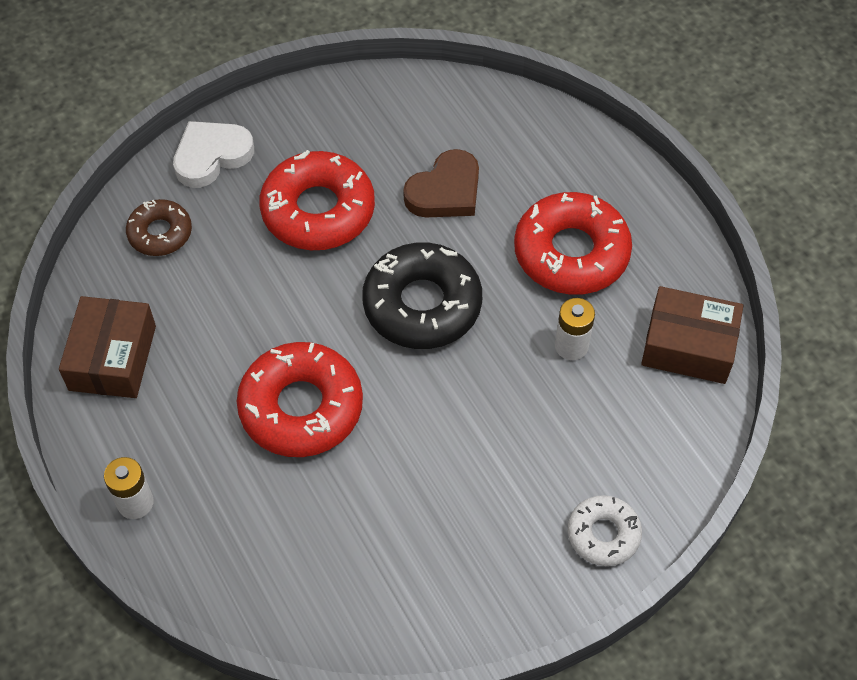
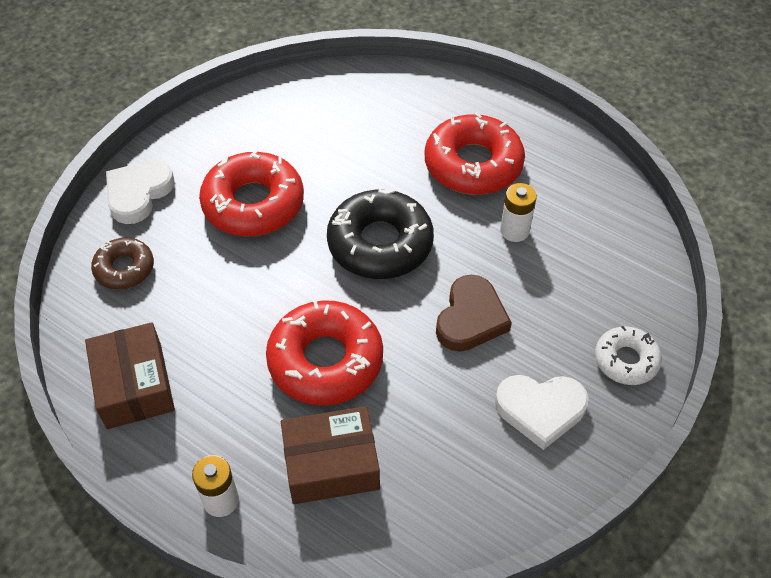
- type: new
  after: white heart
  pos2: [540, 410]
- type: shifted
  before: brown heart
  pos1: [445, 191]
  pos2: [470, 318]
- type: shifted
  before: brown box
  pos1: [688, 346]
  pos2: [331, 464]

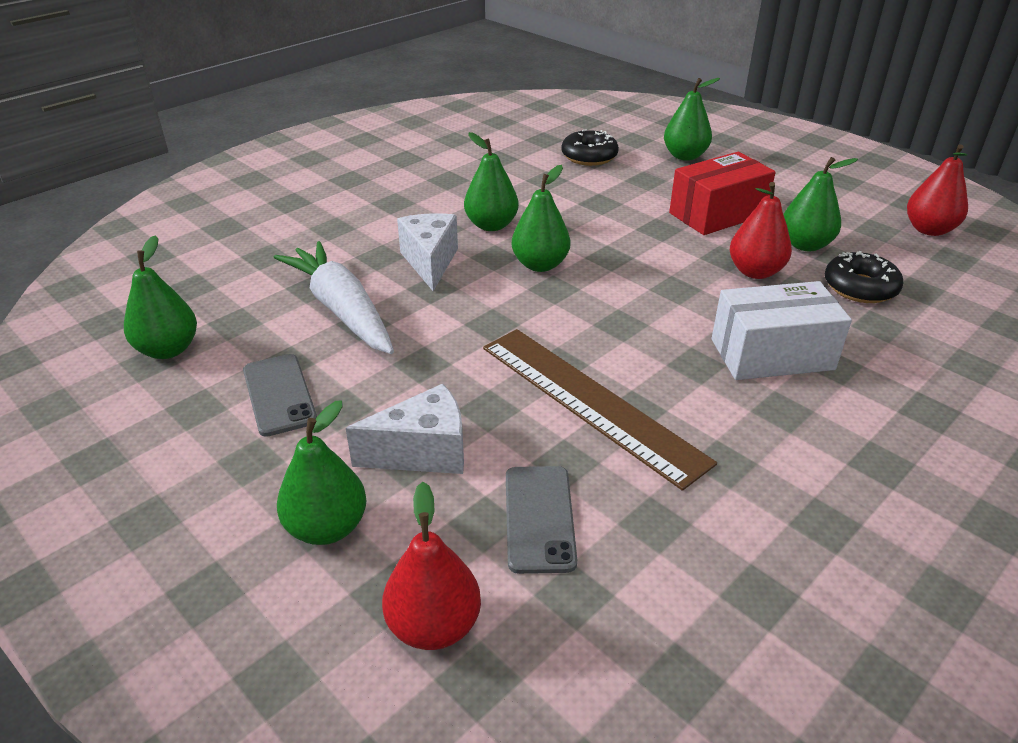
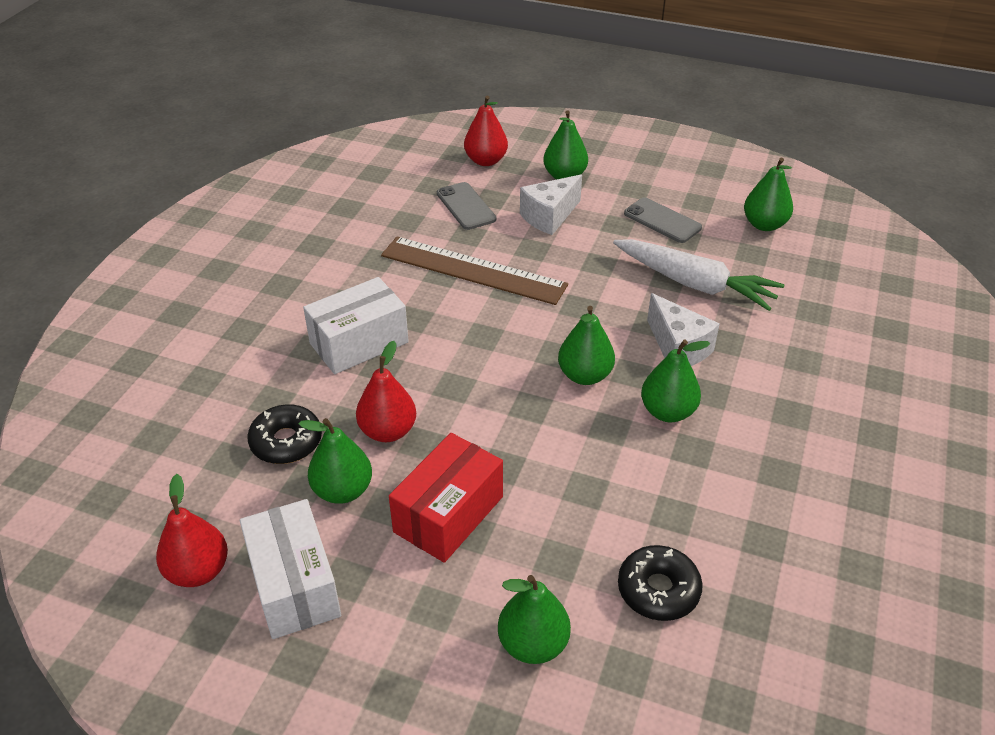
- type: new
  after: white box
  pos2: [294, 585]

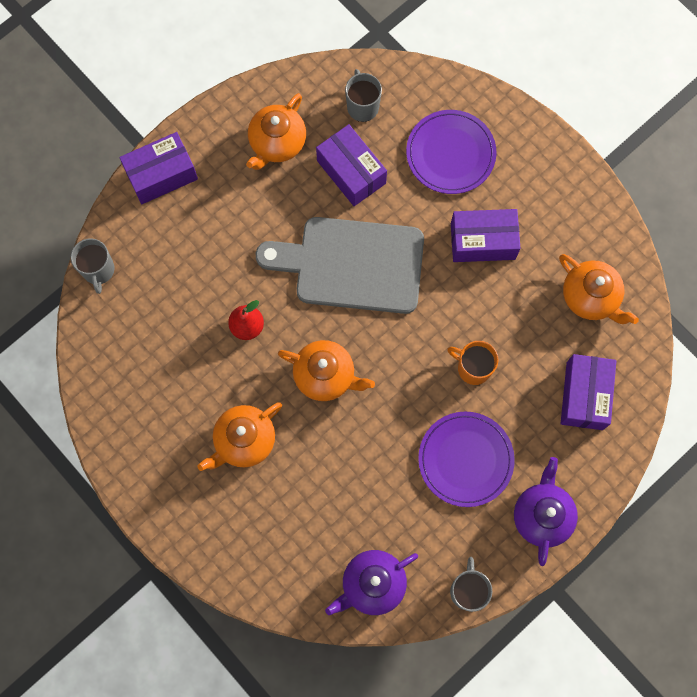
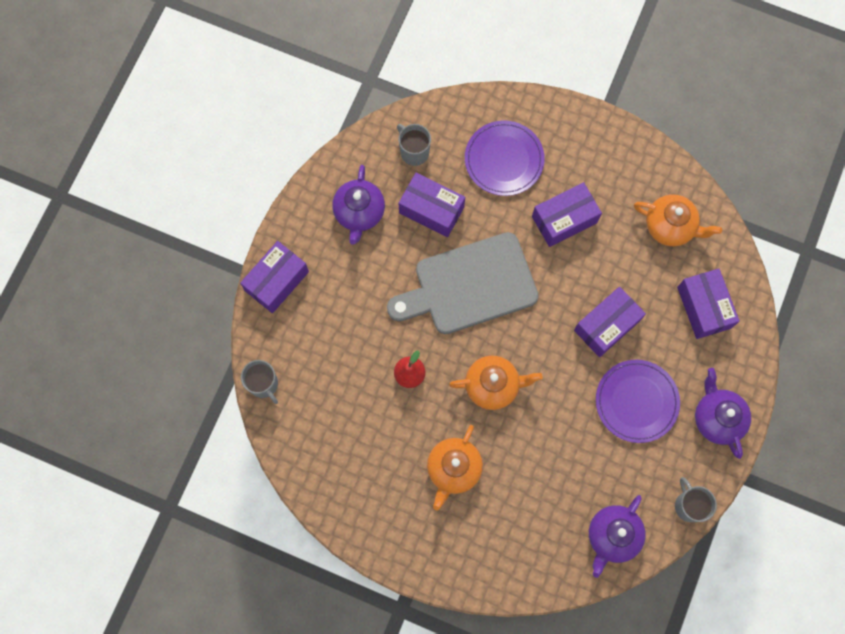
- type: swapped
  before: orange mug
  after: purple box
  pos1: [473, 368]
  pos2: [606, 325]
- type: repainted
  before: orange teapot
  after: purple teapot
  pos1: [277, 143]
  pos2: [359, 213]

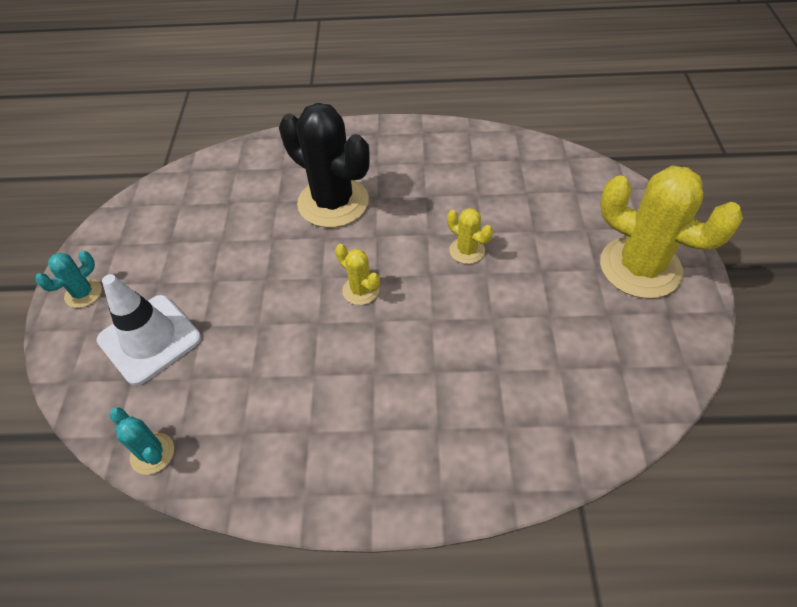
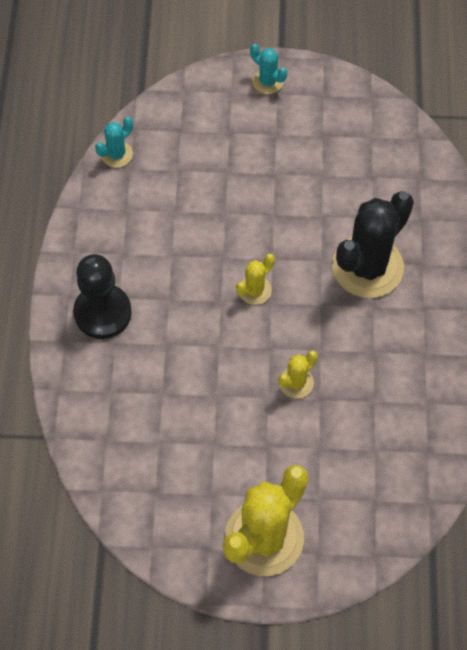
- type: gone
  before: white traffic cone
  pos1: [149, 339]
- type: new
  after: black pawn
  pos2: [102, 313]

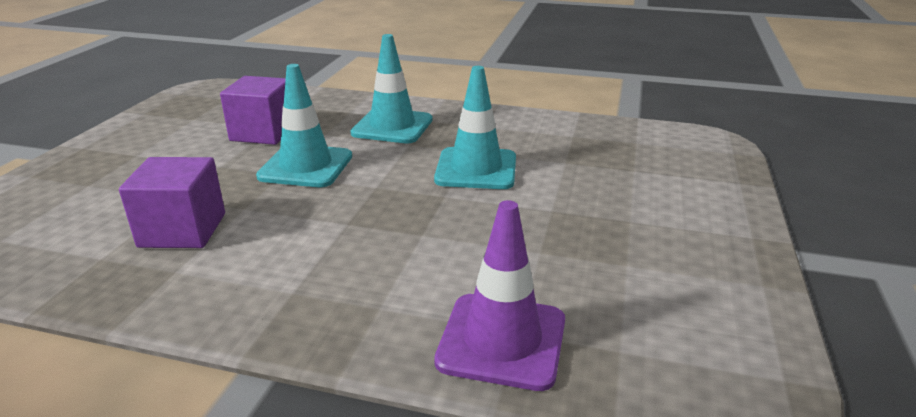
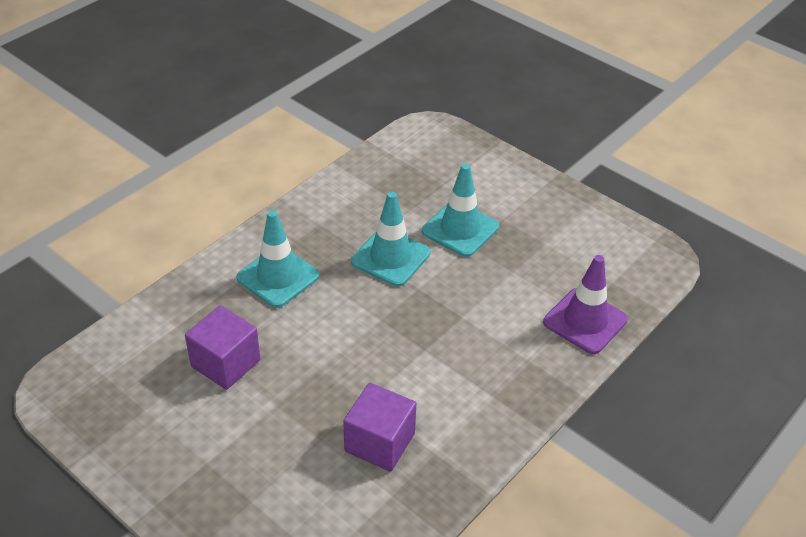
- type: shifted
  before: turquoise traffic cone
  pos1: [306, 166]
  pos2: [460, 229]

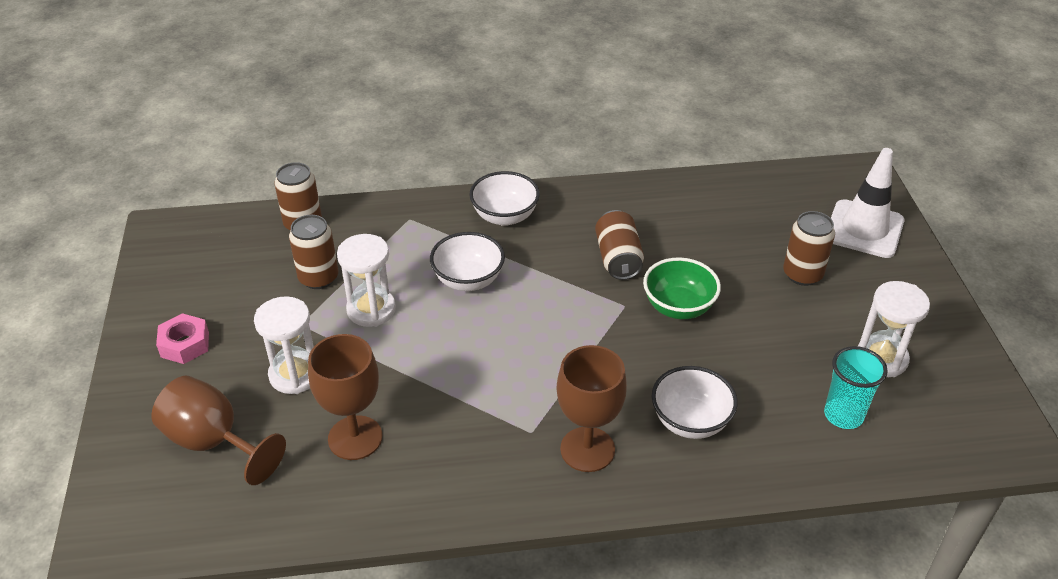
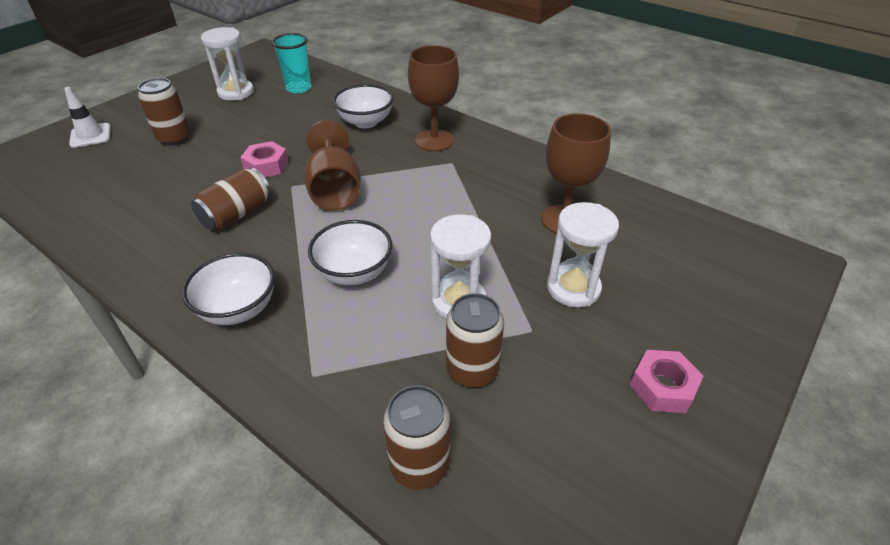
- type: shifted
  before: brown goblet
  pos1: [214, 442]
  pos2: [335, 190]
- type: swapped
  before: green bowl
  after: pink nut
  pos1: [678, 307]
  pos2: [266, 166]
- type: scaled
  before: white traffic cone
  pos1: [864, 229]
  pos2: [90, 135]
  scale: 0.6

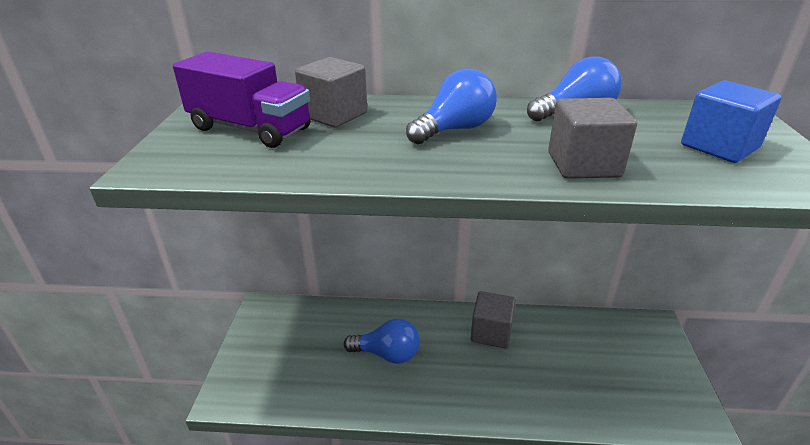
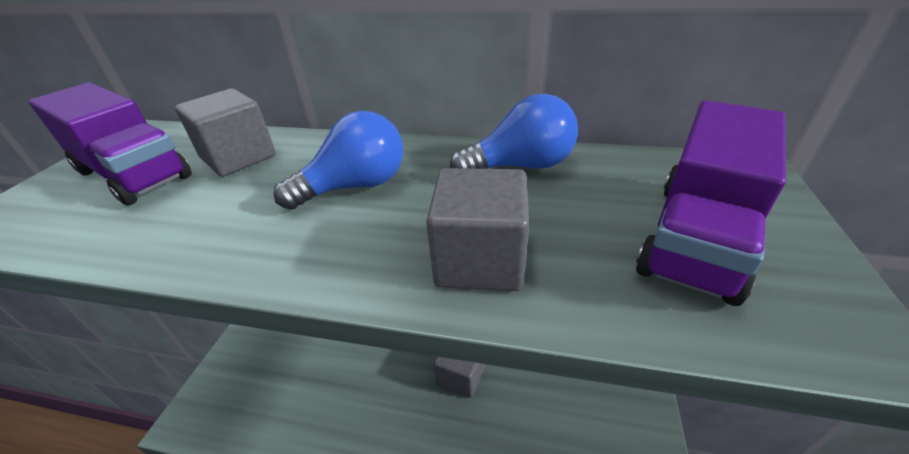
- type: gone
  before: blue light bulb
  pos1: [387, 354]
- type: swapped
  before: blue cube
  after: purple truck
  pos1: [719, 146]
  pos2: [696, 237]

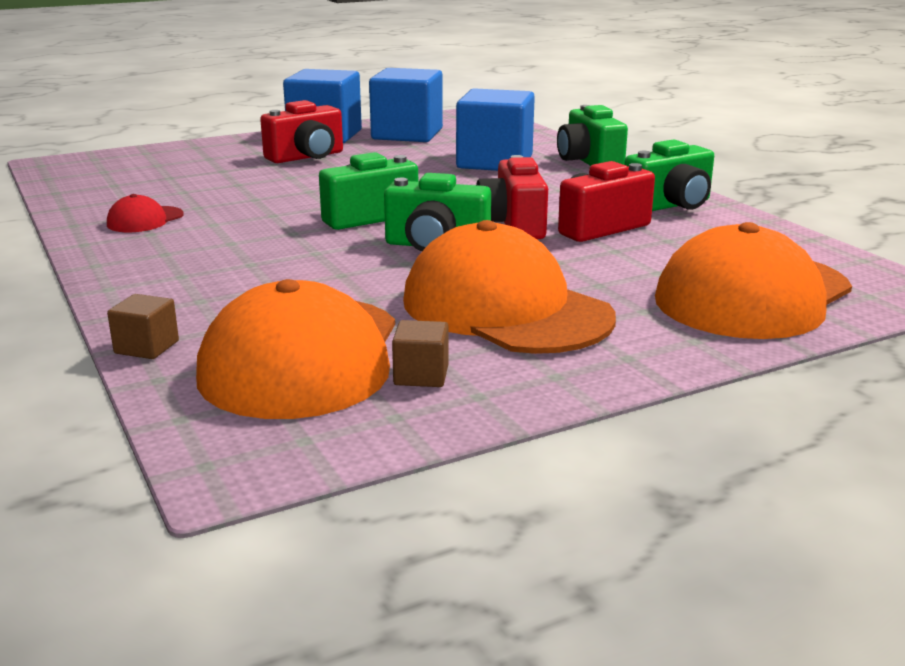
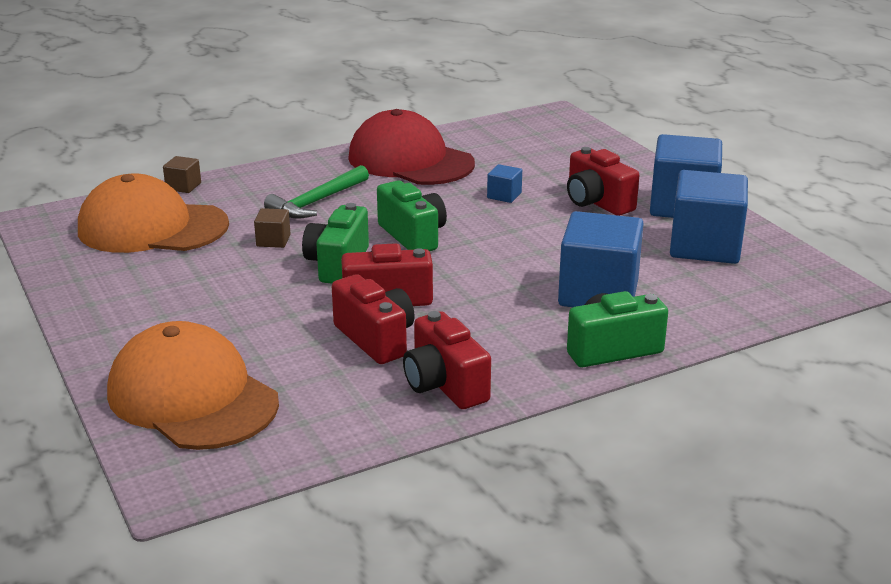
- type: gone
  before: orange cap
  pos1: [505, 309]
- type: new
  after: green hammer
  pos2: [317, 202]
- type: new
  after: blue cube
  pos2: [504, 195]
- type: shifted
  before: brown cube
  pos1: [421, 375]
  pos2: [273, 241]
- type: repainted
  before: green camera
  after: red camera
  pos1: [670, 205]
  pos2: [444, 385]
- type: scaled
  before: red cap
  pos1: [145, 220]
  pos2: [410, 160]
  scale: 2.31

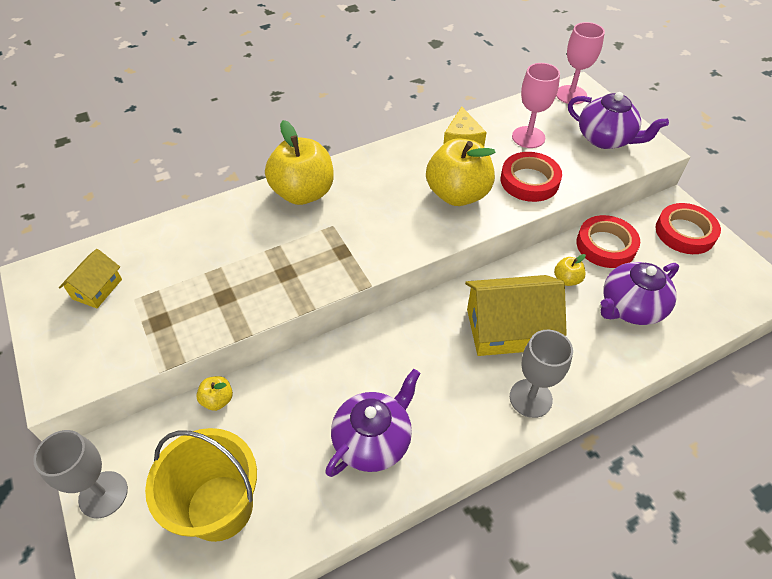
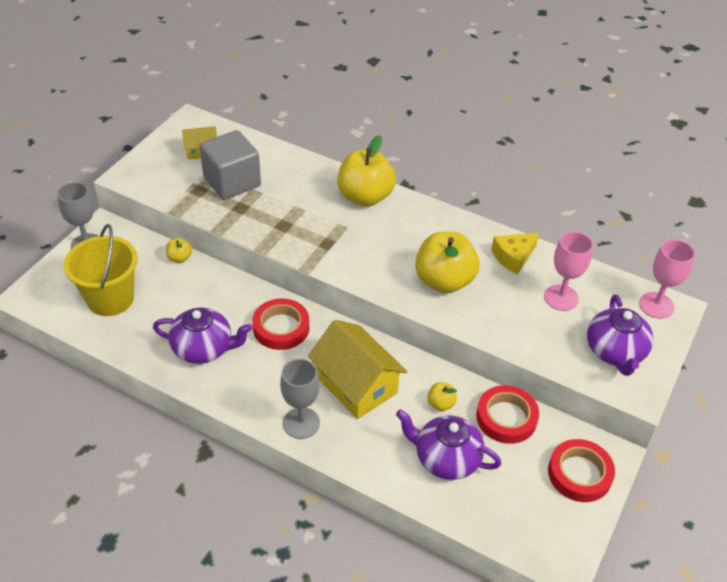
- type: new
  after: grey cube
  pos2: [232, 182]
- type: shifted
  before: red tape
  pos1: [529, 181]
  pos2: [281, 328]

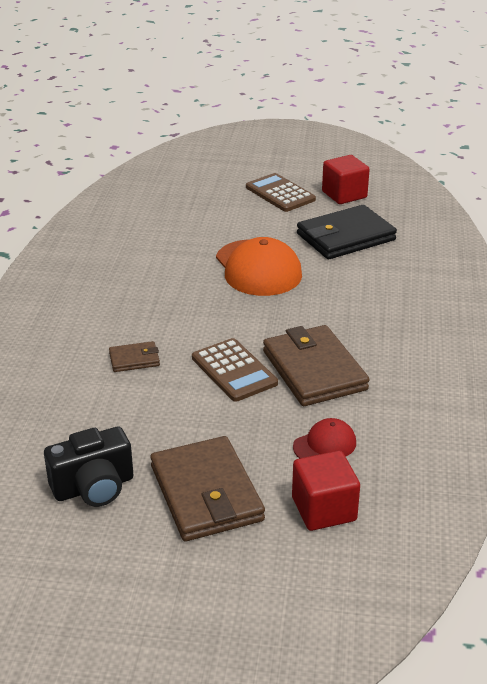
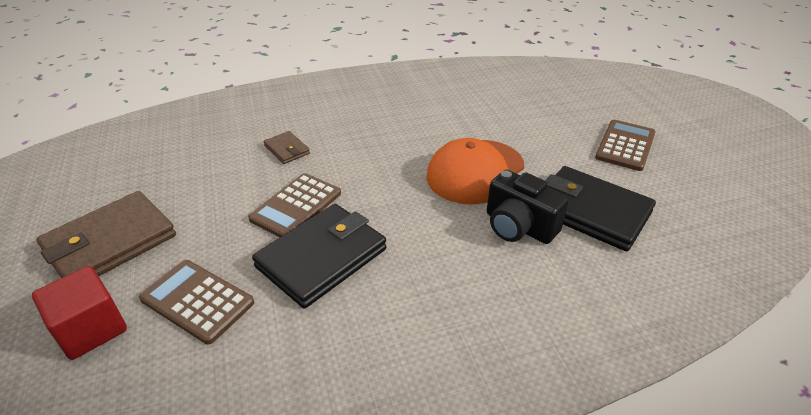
- type: gone
  before: red cube
  pos1: [344, 195]
- type: shifted
  before: black camera
  pos1: [94, 487]
  pos2: [518, 226]
- type: swapped
  before: red cap
  after: brown calculator
  pos1: [325, 444]
  pos2: [197, 301]
- type: repainted
  before: brown wallet
  after: black wallet
  pos1: [314, 370]
  pos2: [322, 258]

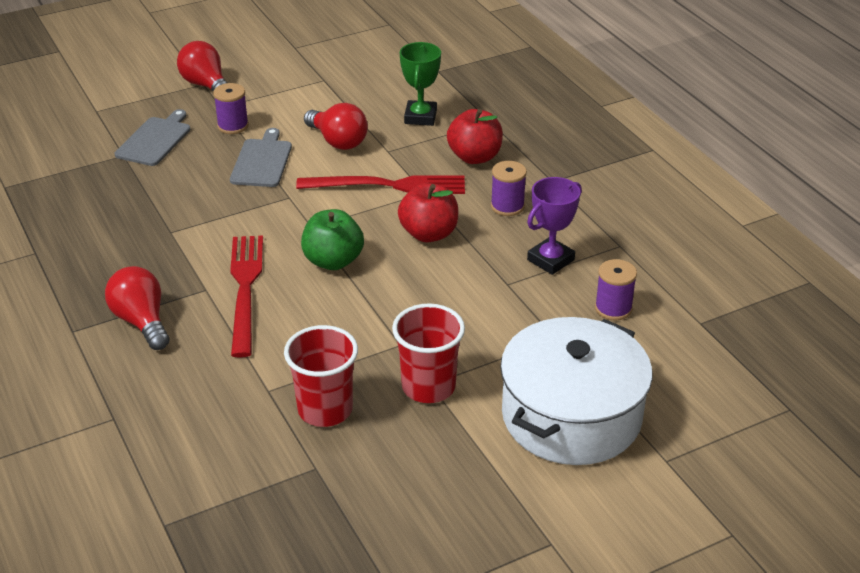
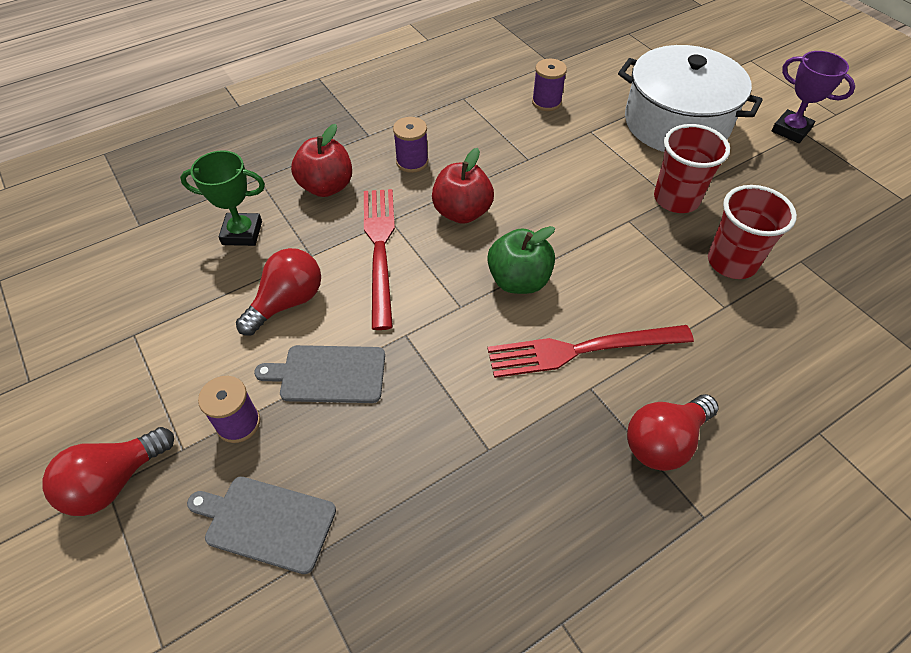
- type: shifted
  before: purple trophy
  pos1: [550, 260]
  pos2: [791, 130]

